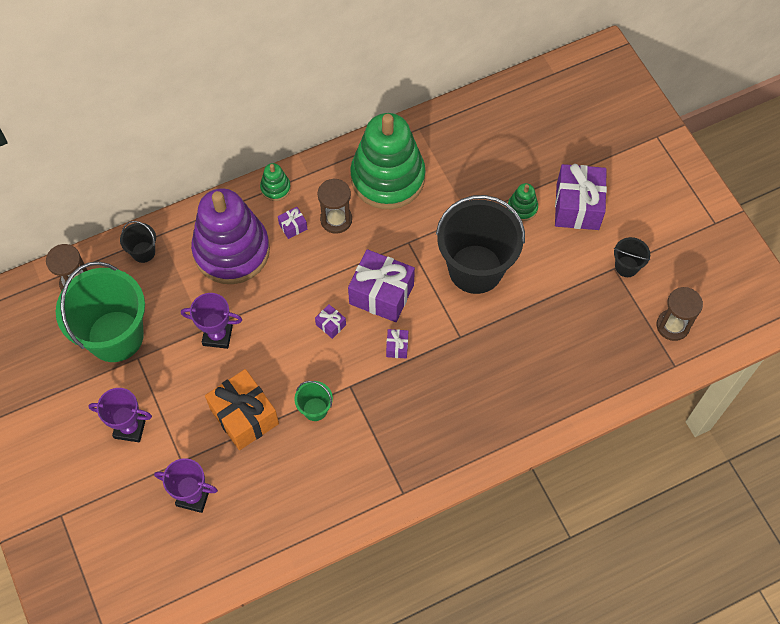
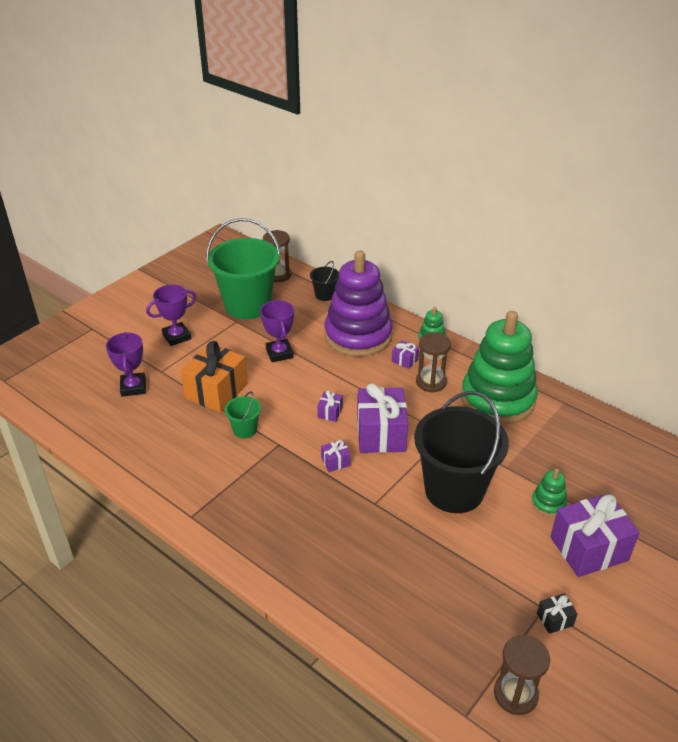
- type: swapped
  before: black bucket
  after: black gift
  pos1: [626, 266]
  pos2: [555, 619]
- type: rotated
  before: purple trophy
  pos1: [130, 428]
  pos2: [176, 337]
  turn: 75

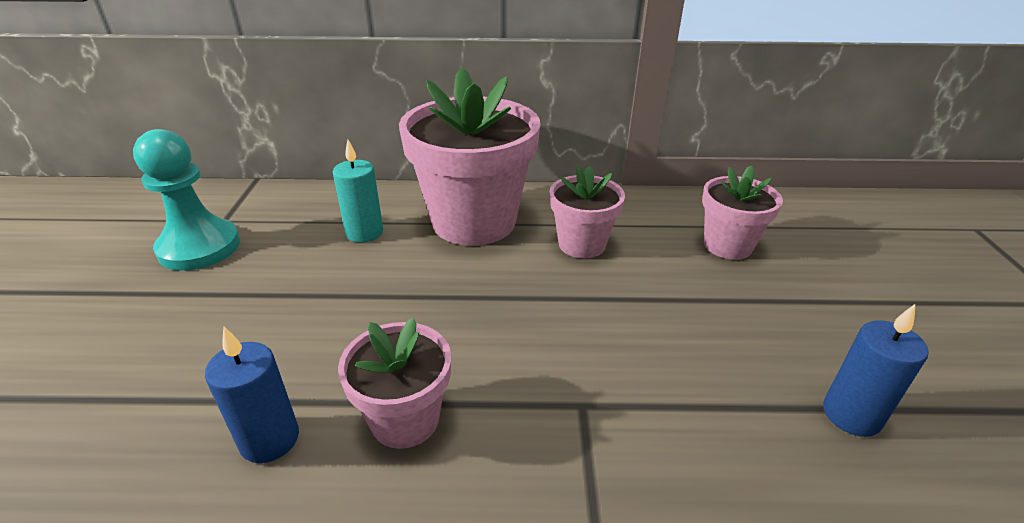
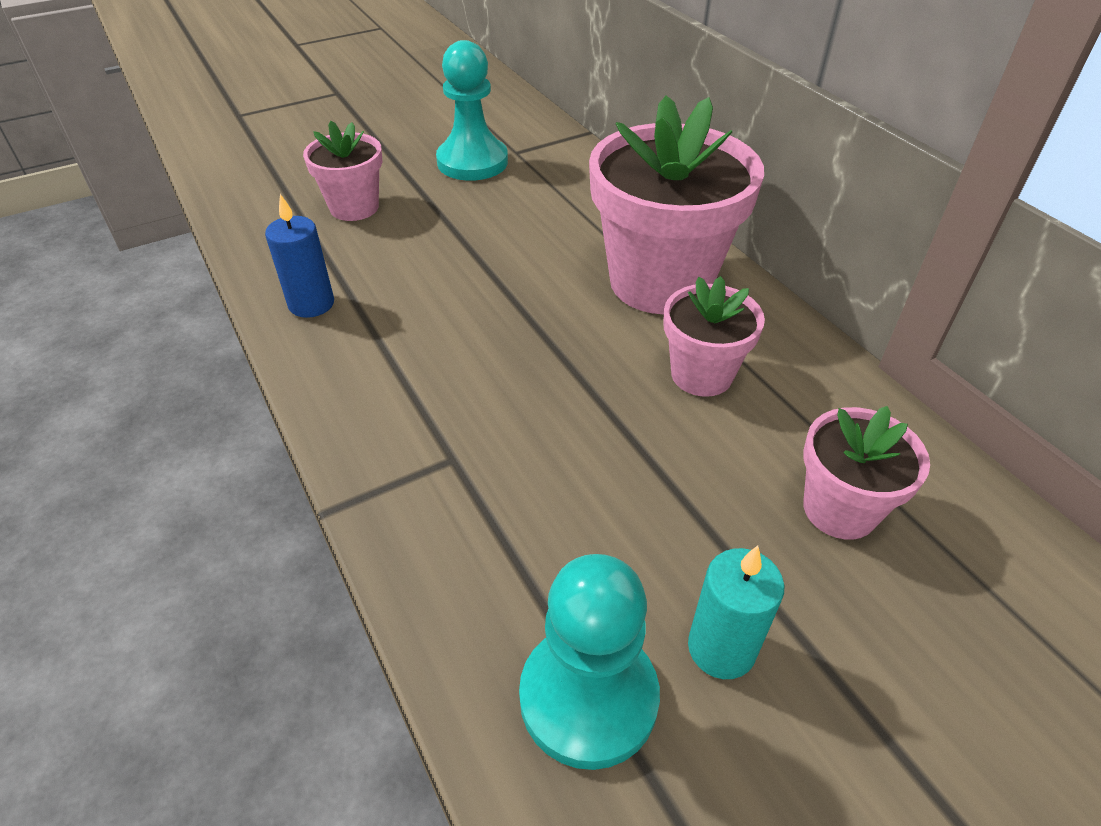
- type: shifted
  before: turquoise candle
  pos1: [364, 232]
  pos2: [721, 648]
- type: shifted
  before: pink flower pot
  pos1: [405, 419]
  pos2: [354, 207]
- type: swapped
  before: blue candle
  after: turquoise pawn
  pos1: [851, 415]
  pos2: [588, 697]

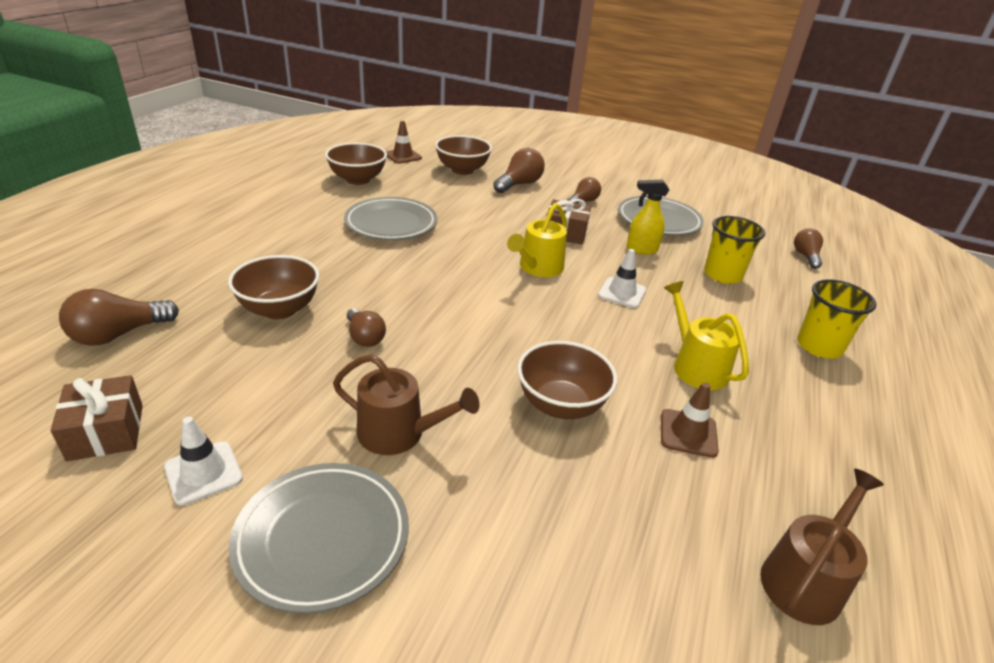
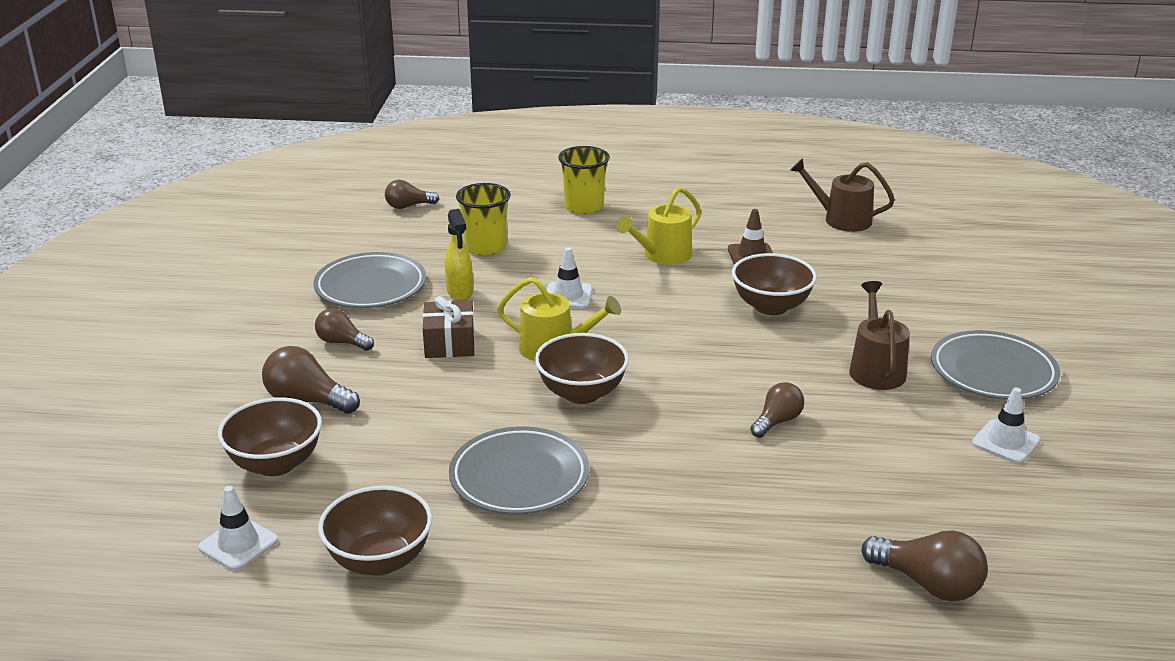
- type: gone
  before: brown gift
  pos1: [106, 432]
- type: shifted
  before: brown bowl
  pos1: [279, 309]
  pos2: [581, 393]
- type: repainted
  before: brown traffic cone
  after: white traffic cone
  pos1: [403, 156]
  pos2: [238, 544]

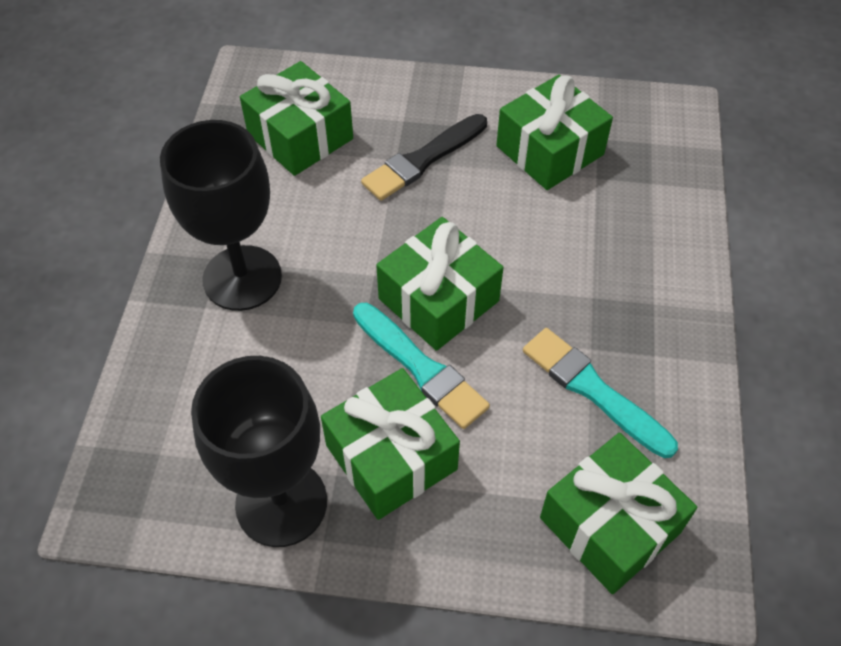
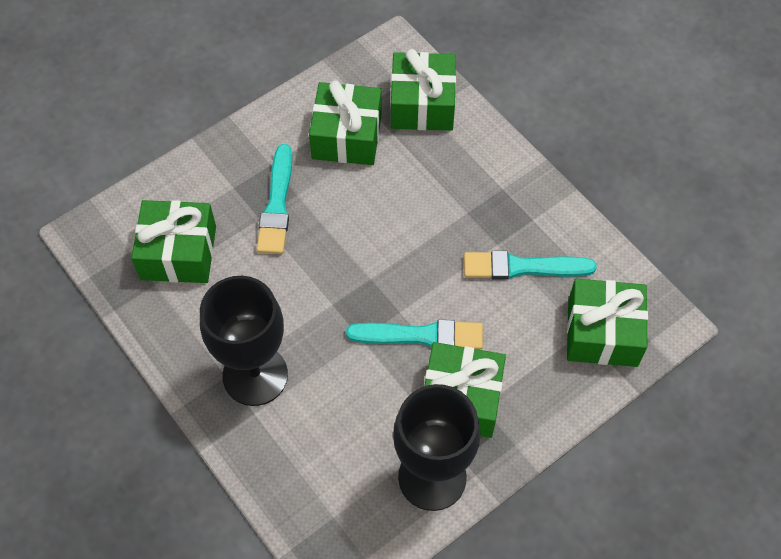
- type: shifted
  before: green gift
  pos1: [438, 300]
  pos2: [422, 104]
- type: repainted
  before: black brush
  after: turquoise brush
  pos1: [423, 159]
  pos2: [277, 204]

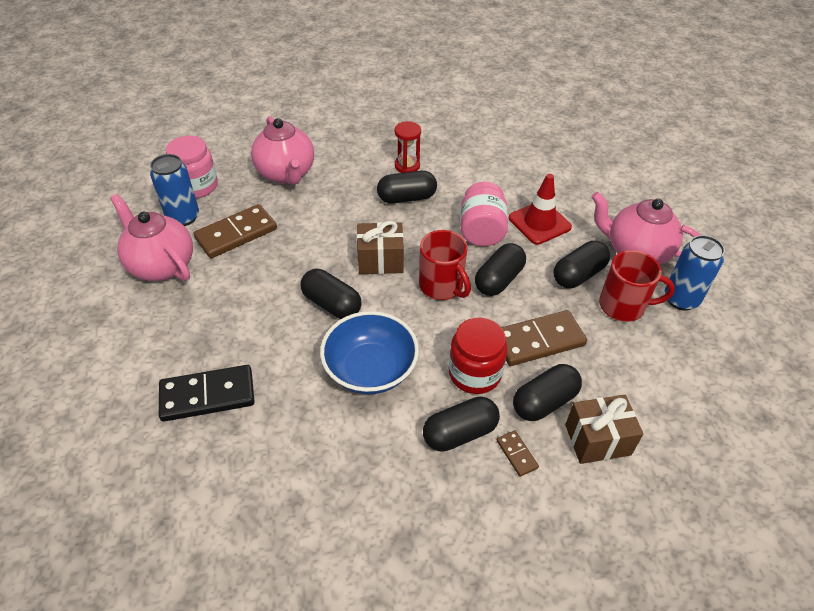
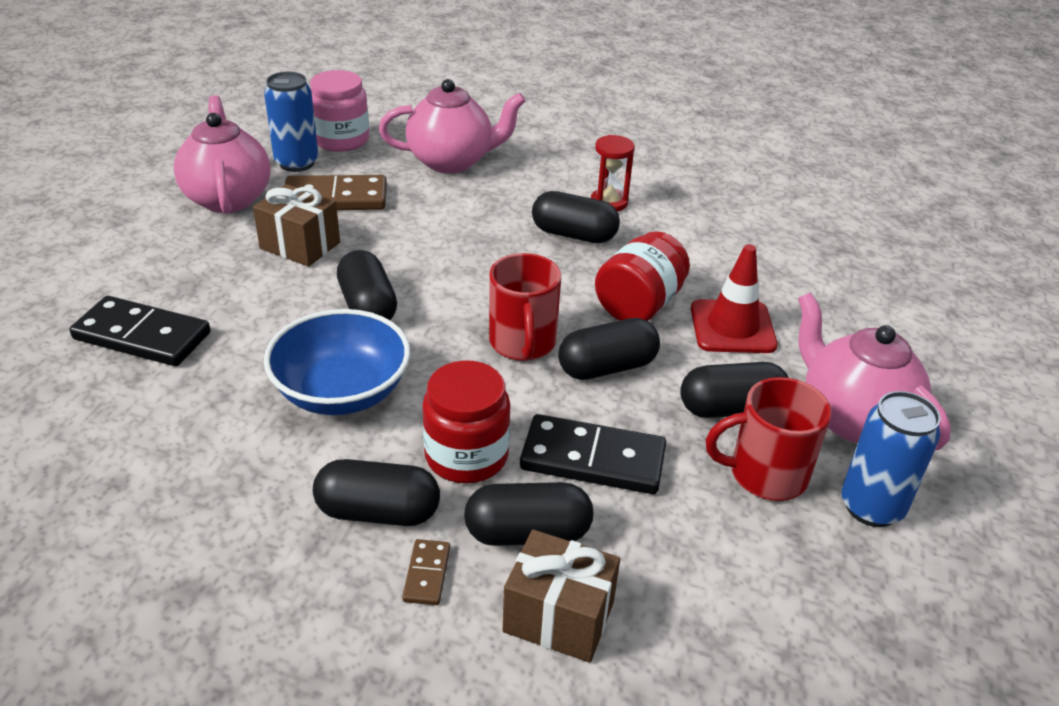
- type: shifted
  before: brown gift
  pos1: [380, 260]
  pos2: [300, 245]
- type: repainted
  before: pink jar
  after: red jar
  pos1: [481, 230]
  pos2: [639, 305]
- type: repainted
  before: brown domino
  after: black domino
  pos1: [538, 341]
  pos2: [592, 459]
- type: rotated
  before: pink teapot
  pos1: [286, 173]
  pos2: [452, 161]
  turn: -105
- type: rotated
  before: red mug
  pos1: [623, 306]
  pos2: [765, 475]
  turn: 135

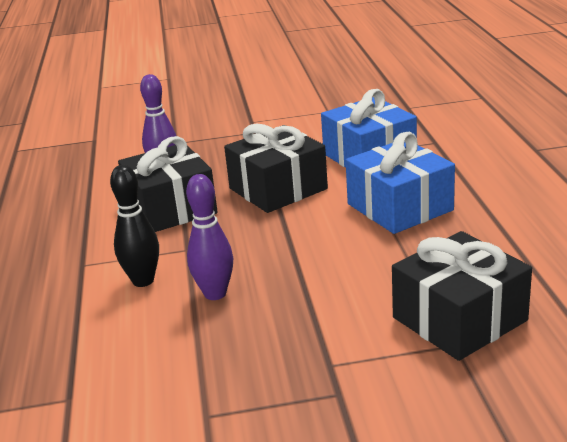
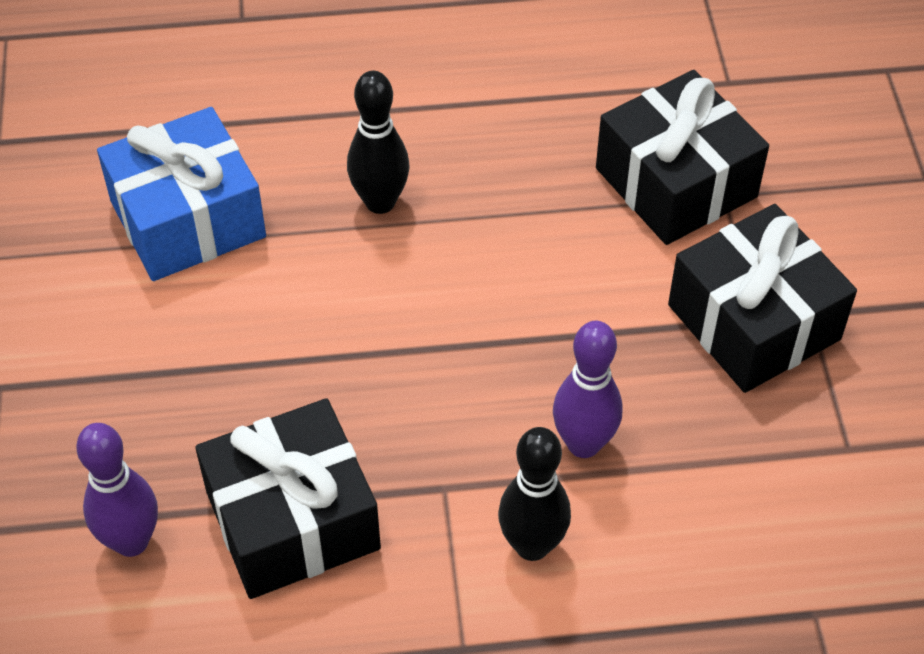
- type: shifted
  before: black gift
  pos1: [278, 189]
  pos2: [753, 322]
- type: swapped
  before: blue gift
  after: black bowling pin
  pos1: [399, 207]
  pos2: [380, 202]

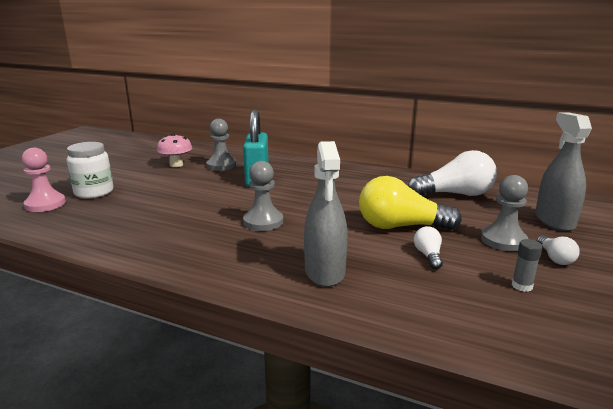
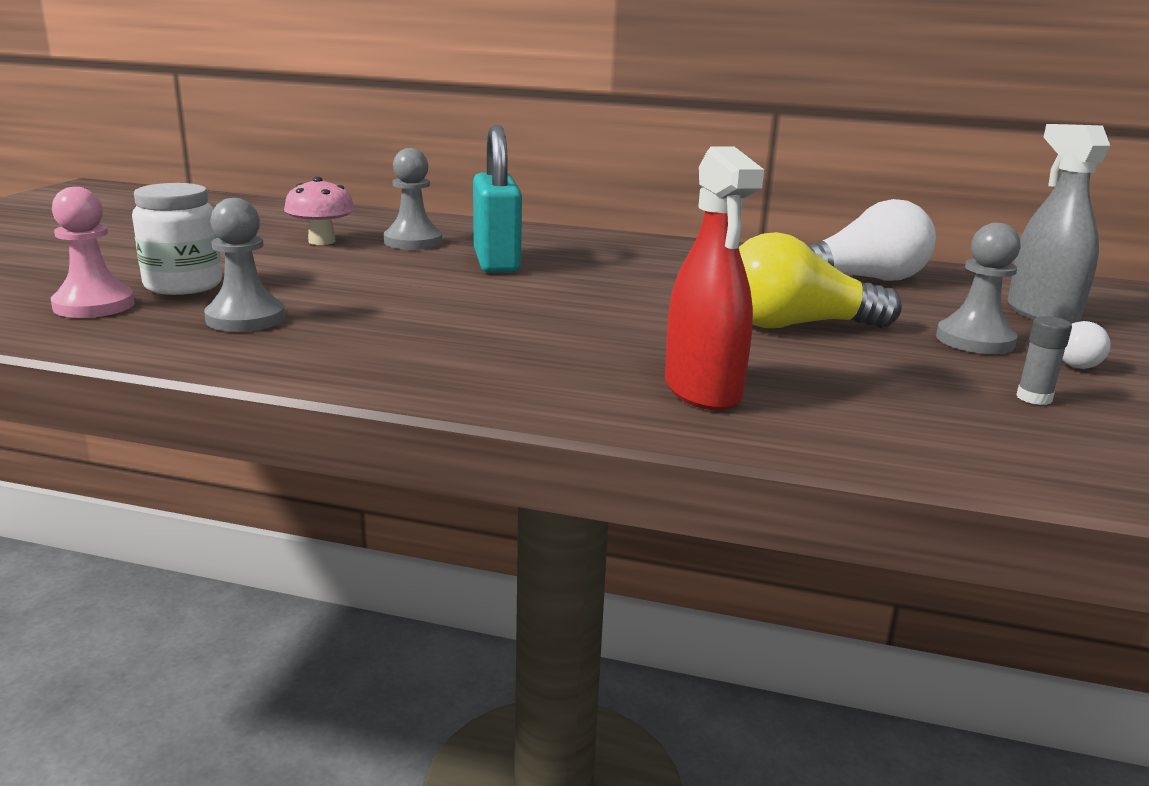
- type: gone
  before: white light bulb
  pos1: [428, 256]
- type: shifted
  before: grey pawn
  pos1: [263, 222]
  pos2: [245, 319]
- type: repainted
  before: grey spray bottle
  after: red spray bottle
  pos1: [325, 271]
  pos2: [702, 390]

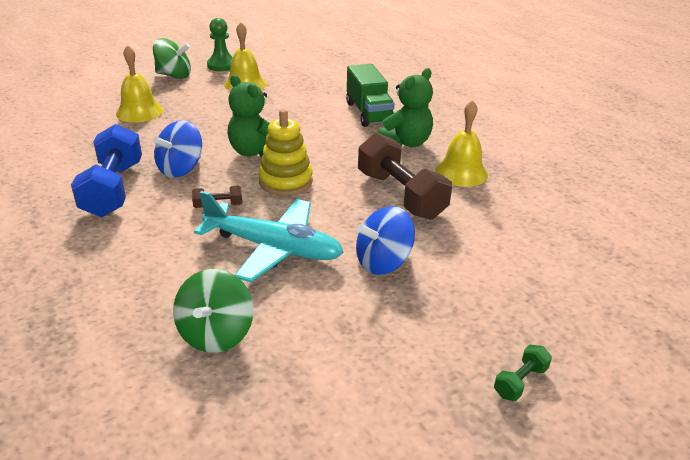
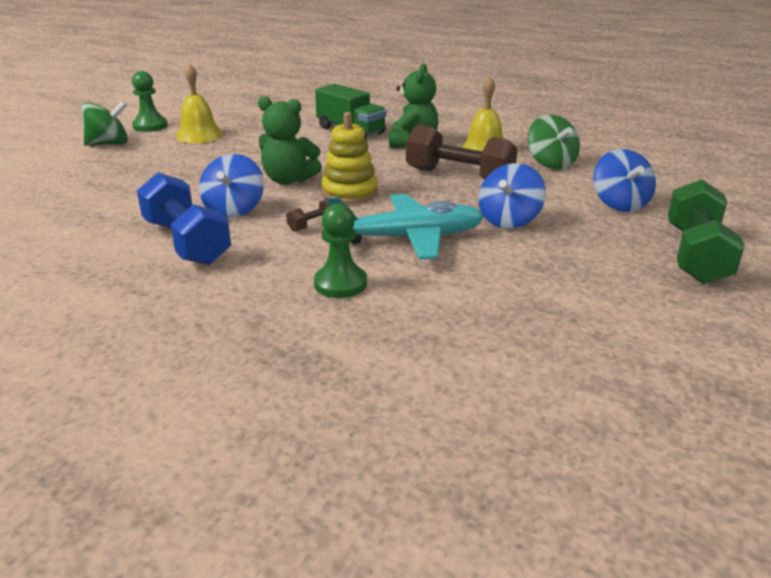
- type: gone
  before: yellow bell
  pos1: [139, 112]
- type: new
  after: green pawn
  pos2: [340, 284]
- type: new
  after: blue spinning top
  pos2: [619, 204]
- type: shifted
  before: green spinning top
  pos1: [216, 334]
  pos2: [550, 163]
- type: scaled
  before: green dumbbell
  pos1: [520, 381]
  pos2: [696, 255]
  scale: 2.31

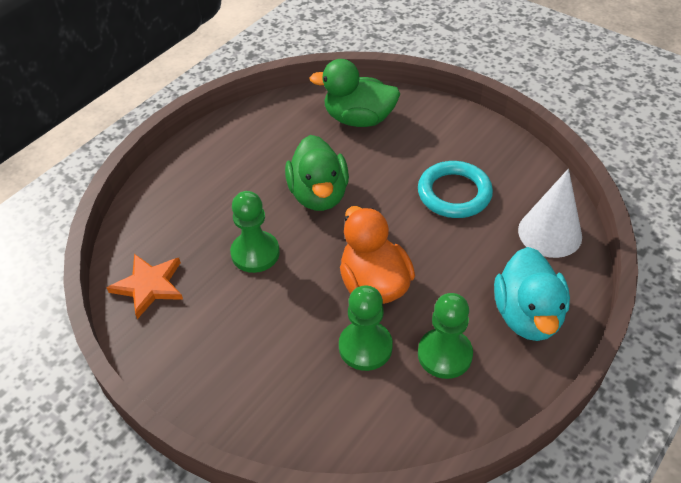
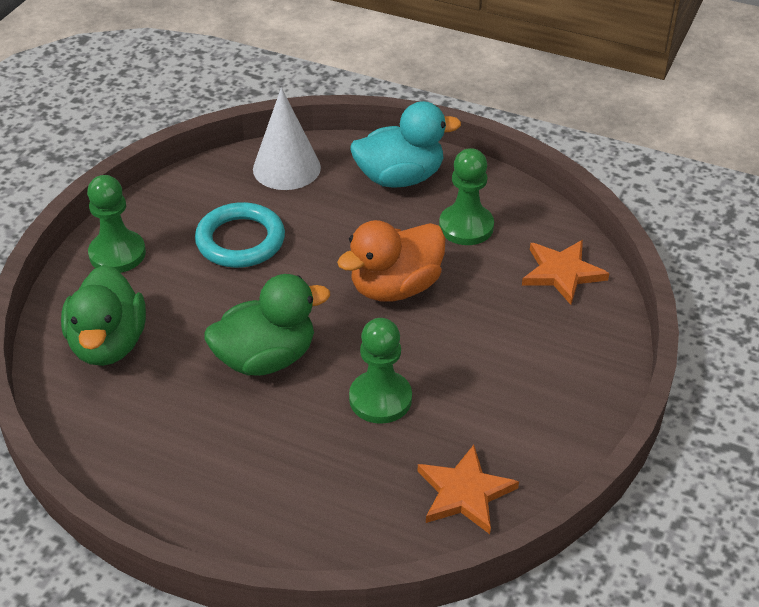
- type: new
  after: orange star
  pos2: [562, 273]
- type: shifted
  before: green pawn
  pos1: [365, 347]
  pos2: [117, 254]

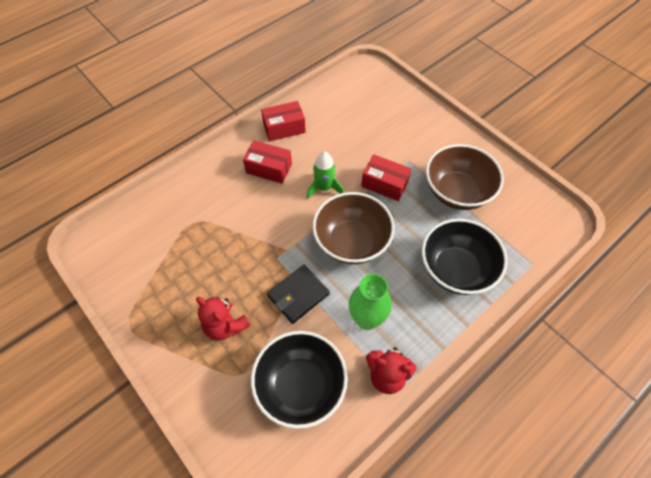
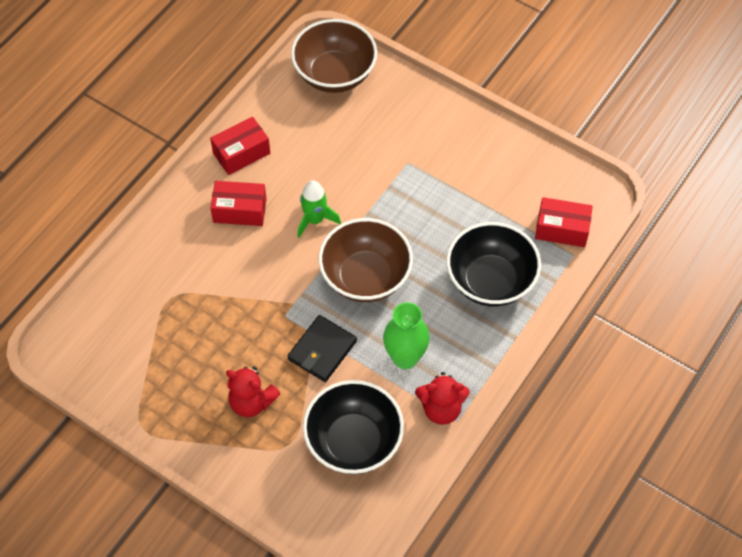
- type: shifted
  before: red box
  pos1: [384, 184]
  pos2: [562, 229]
- type: shifted
  before: brown bowl
  pos1: [457, 192]
  pos2: [334, 74]

